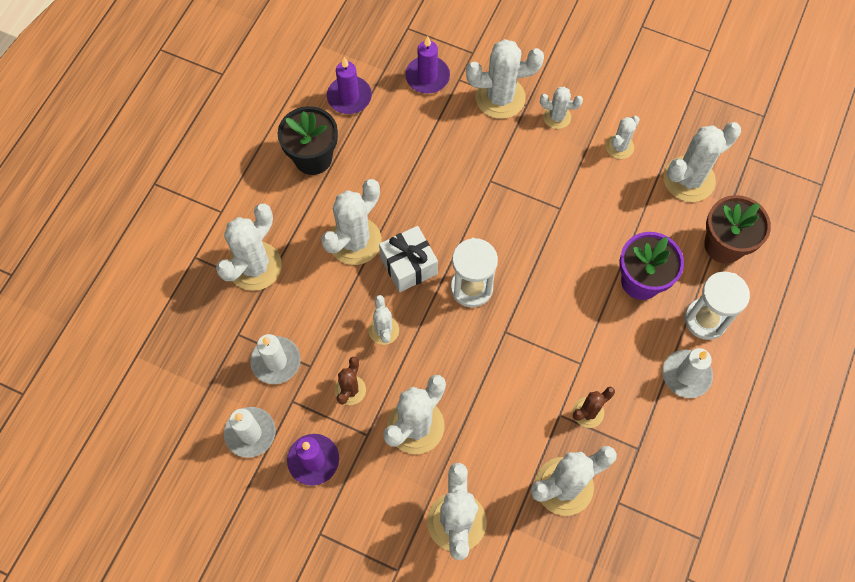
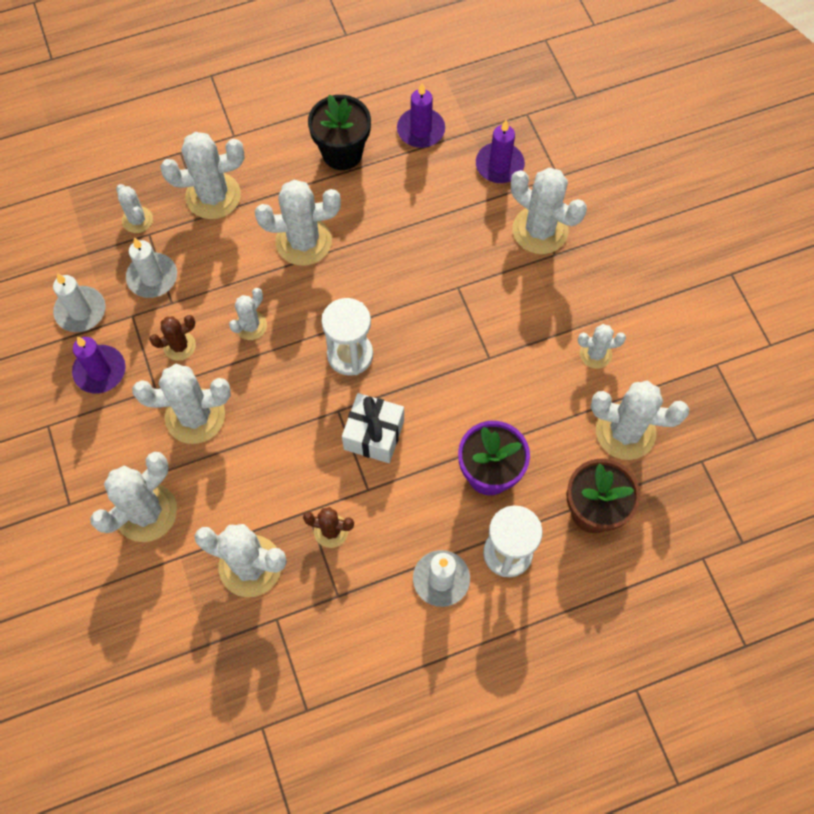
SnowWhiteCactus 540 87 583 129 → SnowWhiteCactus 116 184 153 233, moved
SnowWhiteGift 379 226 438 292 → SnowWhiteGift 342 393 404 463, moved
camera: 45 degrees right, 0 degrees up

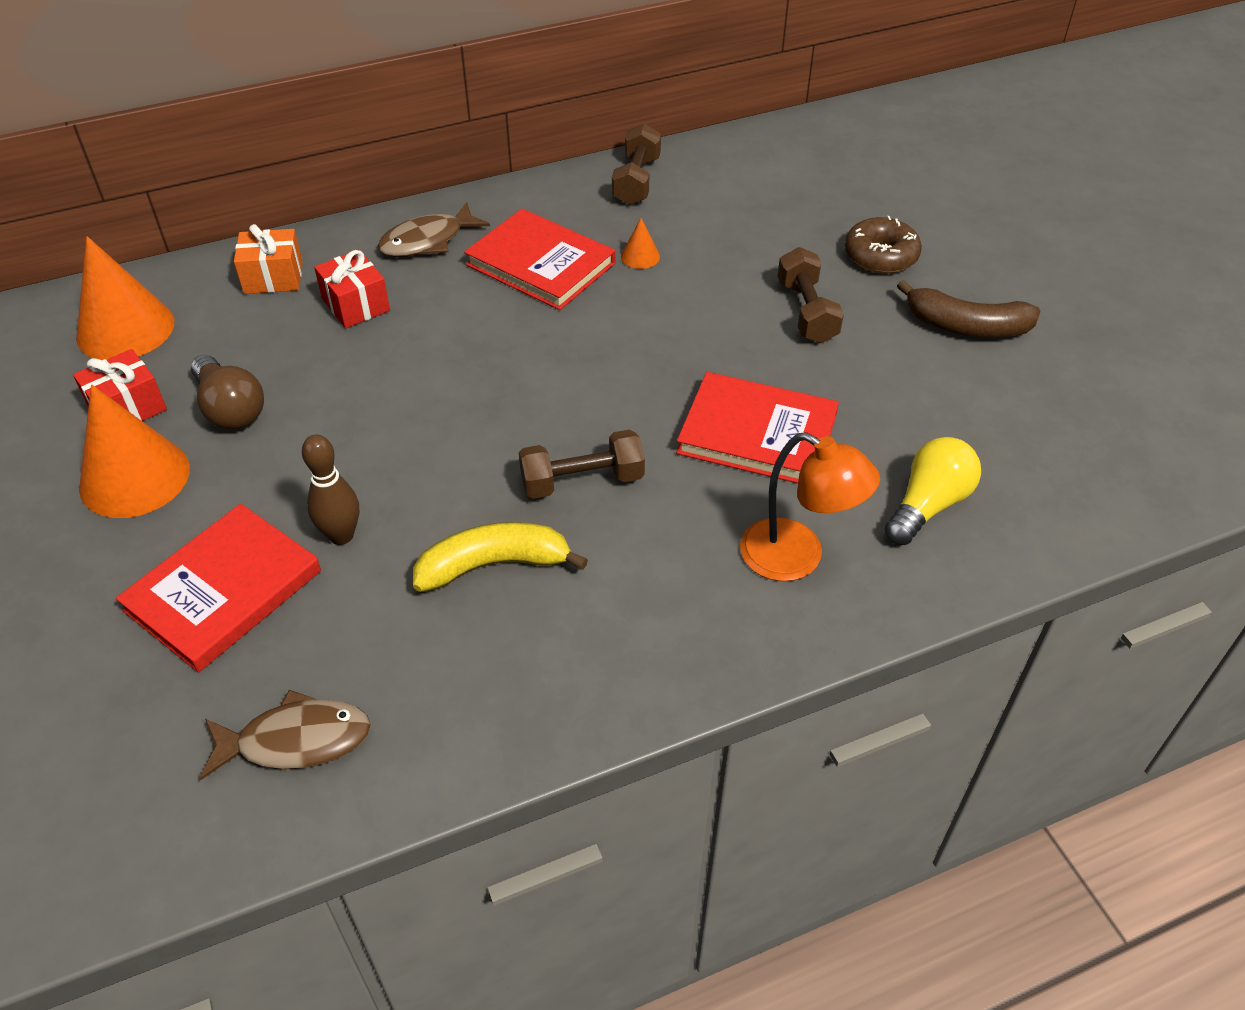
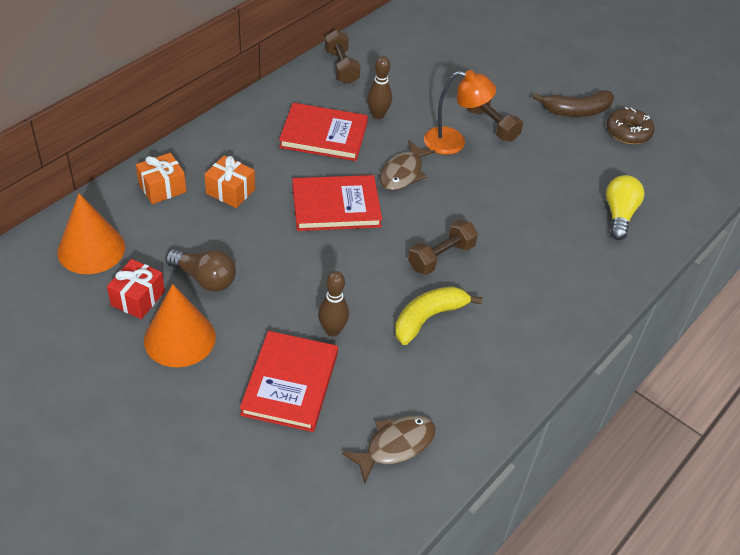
RussetToyFish 378 202 490 257 → RussetToyFish 380 140 435 190, moved
RussetDonut 845 216 922 273 → RussetDonut 606 107 655 144, moved
BrightOrangeConeShape 621 218 660 269 → RussetSkittle 367 56 392 119
CrimsonGift 314 250 390 328 → BrightOrangeGift 204 156 255 208
CrimsonHardcover 676 372 839 483 → CrimsonHardcover 292 175 382 231, moved
BrightOrangeReadingLamp 740 432 880 581 → BrightOrangeReadingLamp 424 70 496 155, moved
camera: 30 degrees left, 0 degrees up

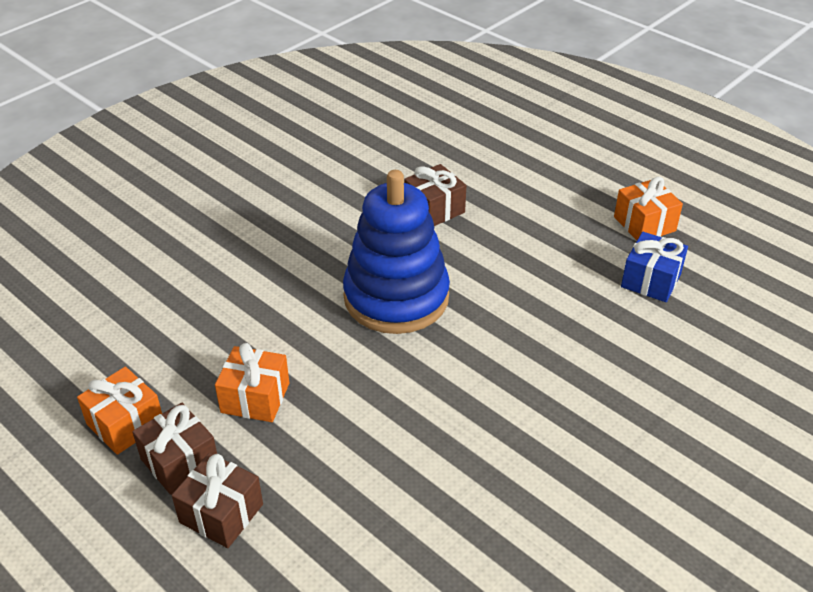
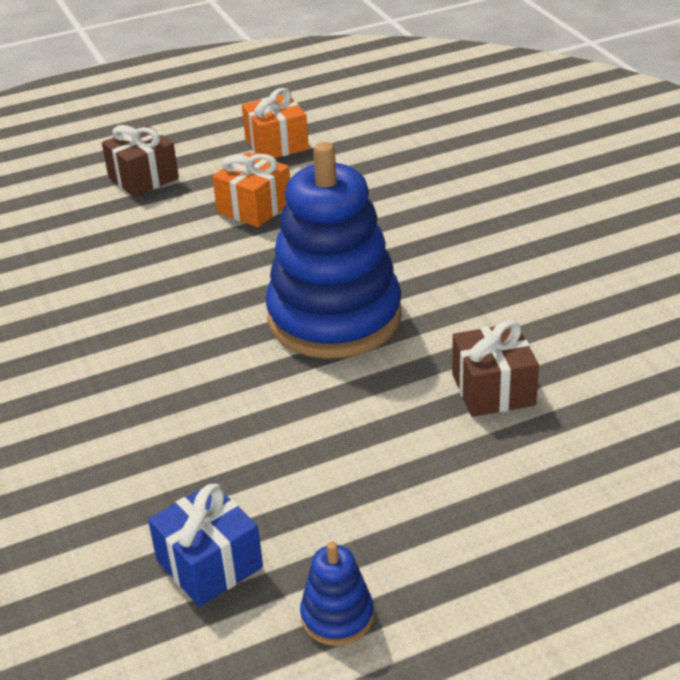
BrightOrangeGift 614 177 683 240 → BlueStackingToy 300 542 374 646
RussetGift 132 403 217 495 → -
camera: 115 degrees right, 5 degrees down

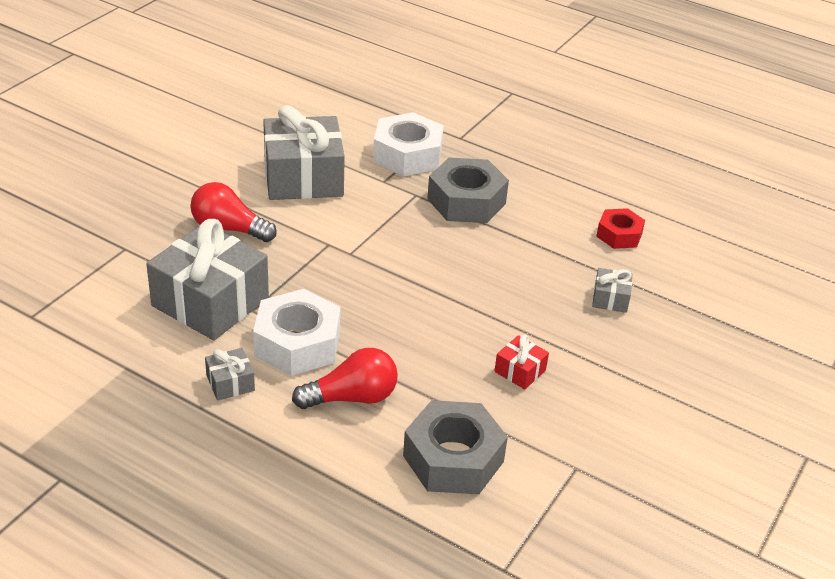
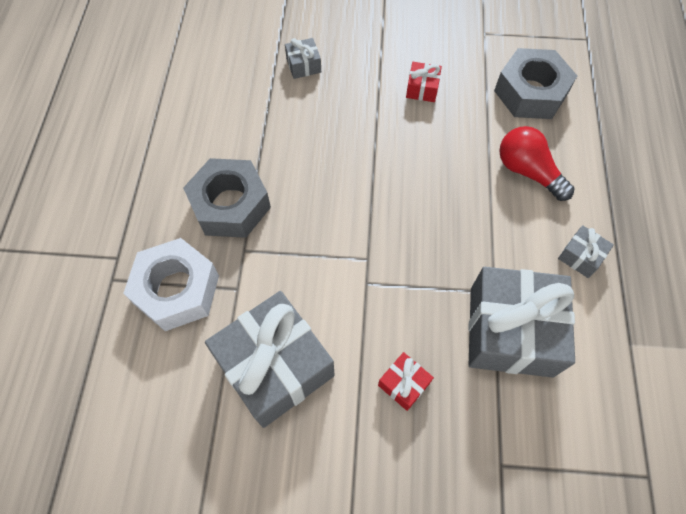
CrimsonLightBulb 190 182 277 242 → CrimsonGift 378 352 434 411
CrimsonHexagonNut 596 208 645 249 → -
SnowWhiteHexagonNut 253 289 341 376 → -
camera: 115 degrees left, 25 degrees up

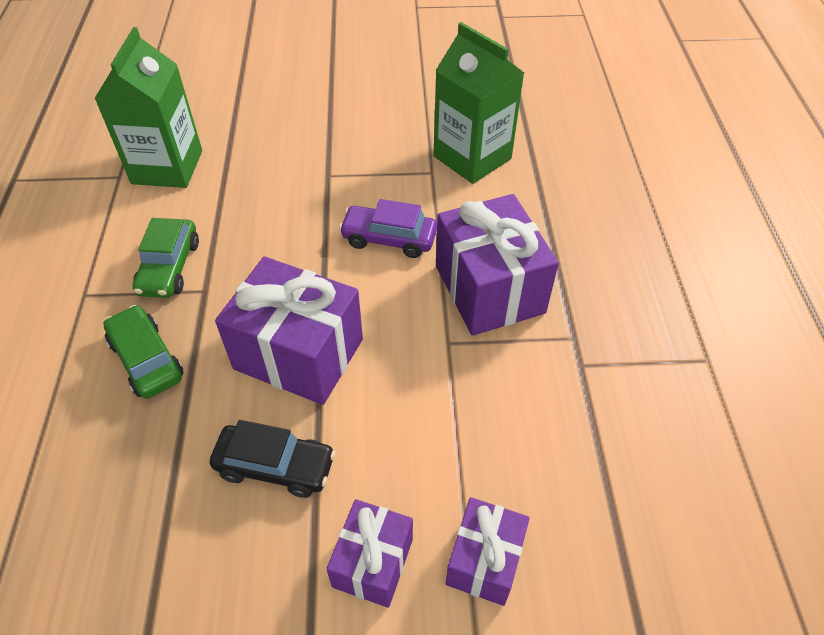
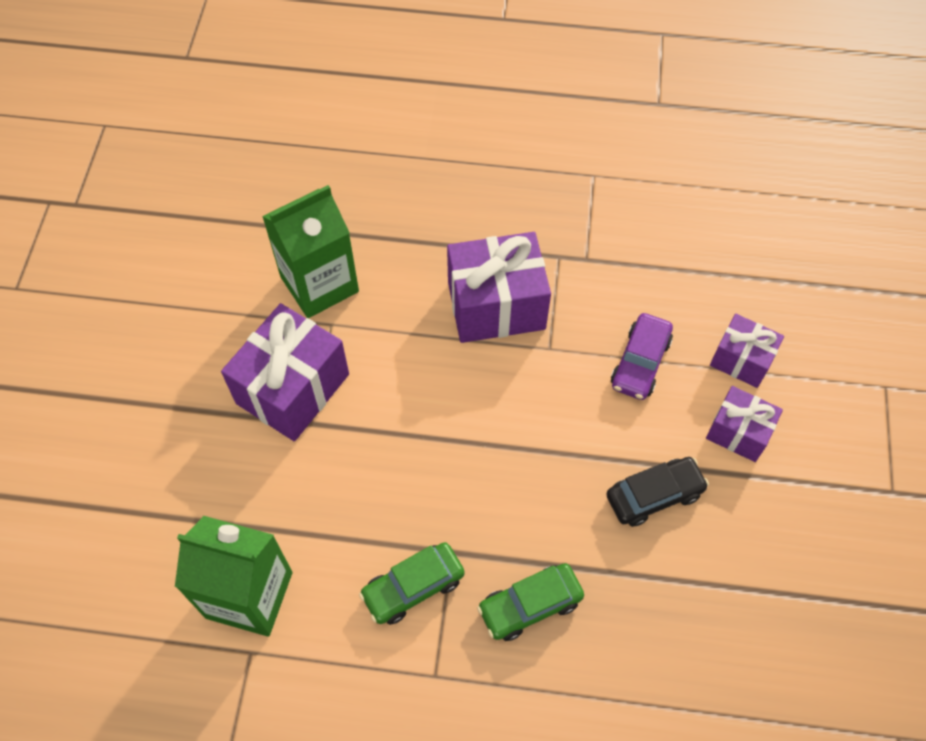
PurpleAutomobile 339 199 437 258 → PurpleAutomobile 611 313 673 400, moved
EmeraldAutomobile 133 218 199 298 → EmeraldAutomobile 359 542 465 625, 135 degrees clockwise
PurpleGift 215 257 363 405 → PurpleGift 221 303 349 441, moved
JetBlackAutomobile 210 420 336 498 → JetBlackAutomobile 607 457 709 527, 45 degrees clockwise
camera: 80 degrees left, 10 degrees up

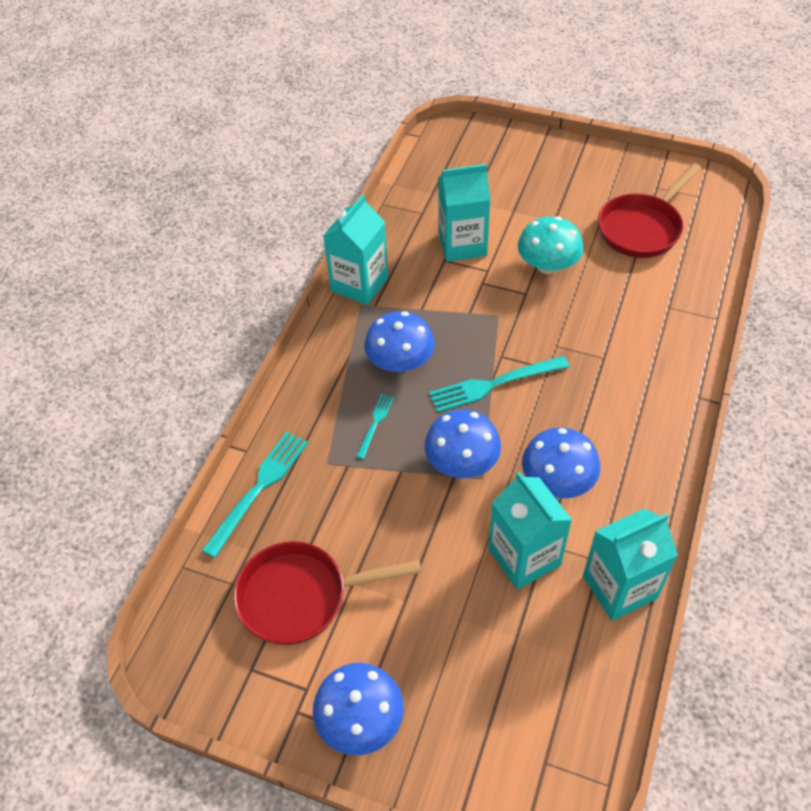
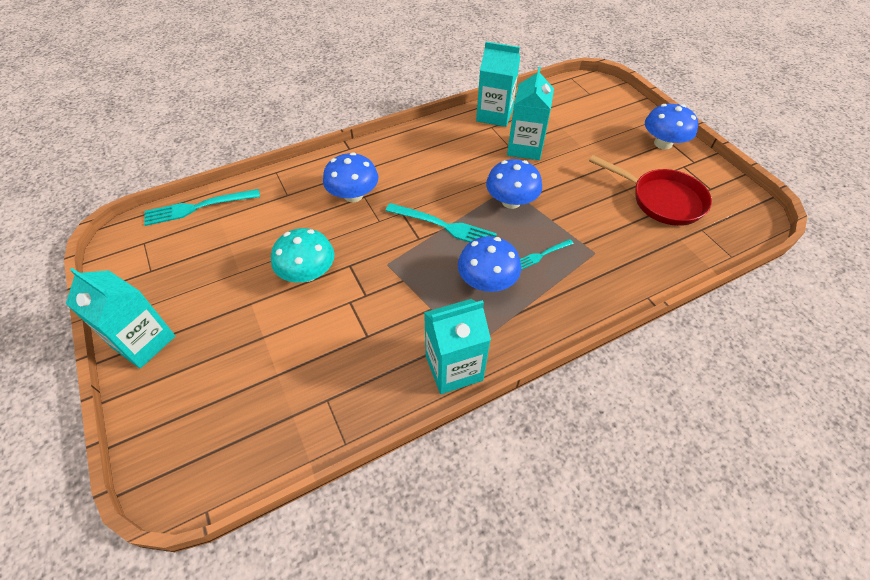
CrimsonSkillet 598 163 701 258 → -
TealJuiceCarton 438 164 491 262 → TealJuiceCarton 66 268 175 368, moved
BlueToadstool 522 427 600 498 → BlueToadstool 323 152 378 202, moved
TealTableFork 202 431 308 558 → TealTableFork 144 189 260 226, moved
camera: 140 degrees left, 0 degrees up

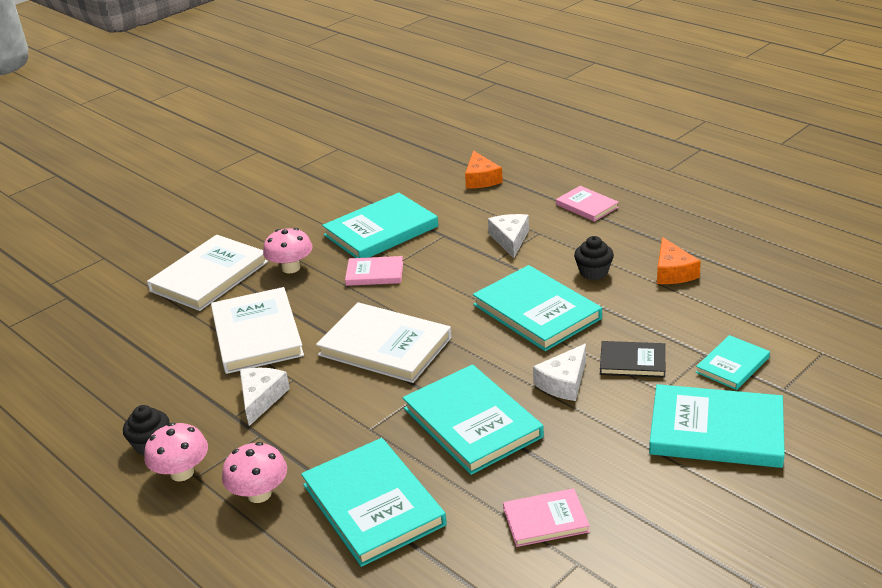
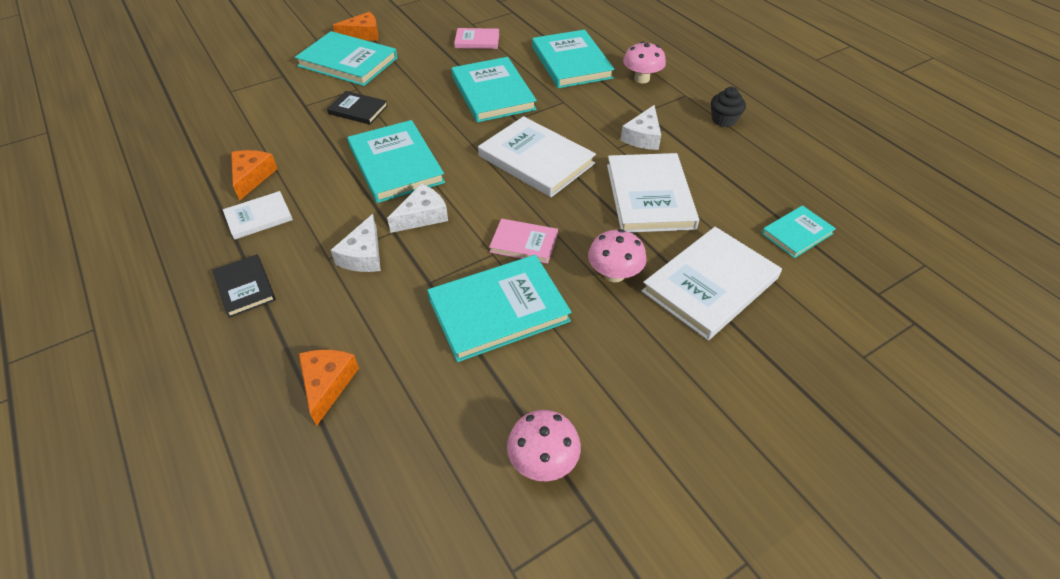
RosyHardcover 556 186 619 222 → JetBlackHardcover 212 254 276 318
JetBlackCupcake 574 236 614 280 → -
TealHardcover 696 335 770 390 → TealHardcover 762 205 836 258, moved
SnowWhiteCheese 533 344 586 401 → SnowWhiteCheese 387 183 448 233, moved
RosyToadstool 144 423 208 481 → RosyToadstool 507 410 581 481, moved
- → BrightOrangeCheese 333 12 379 41
- → SnowWhiteHardcover 223 191 293 240
camera: 170 degrees left, 15 degrees up

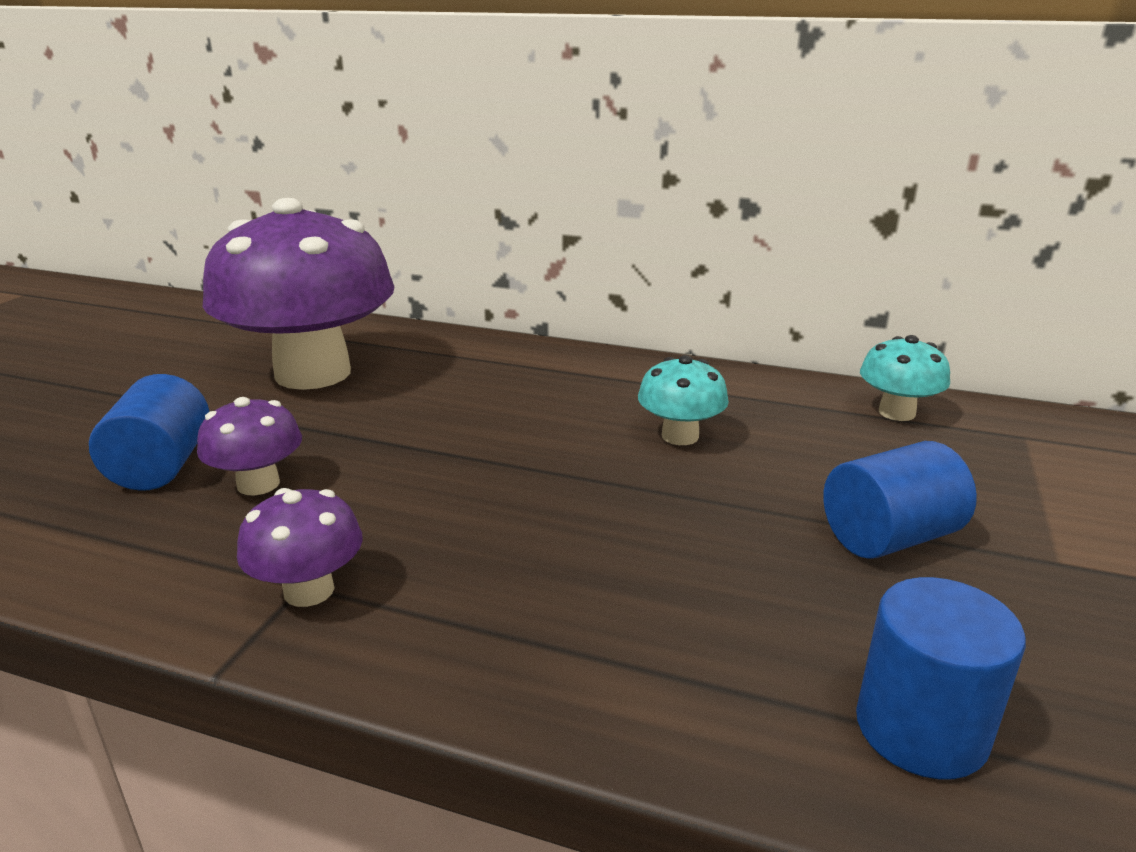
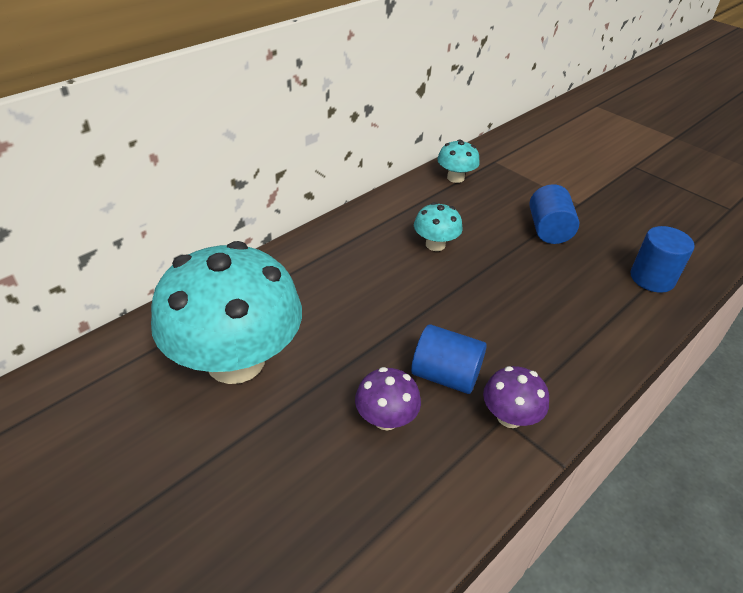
PurpleToadstool 203 198 395 390 → TealToadstool 151 241 302 384
BlueCylinderShape 89 374 209 491 → BlueCylinderShape 411 324 487 394, moved
camera: 65 degrees left, 15 degrees up

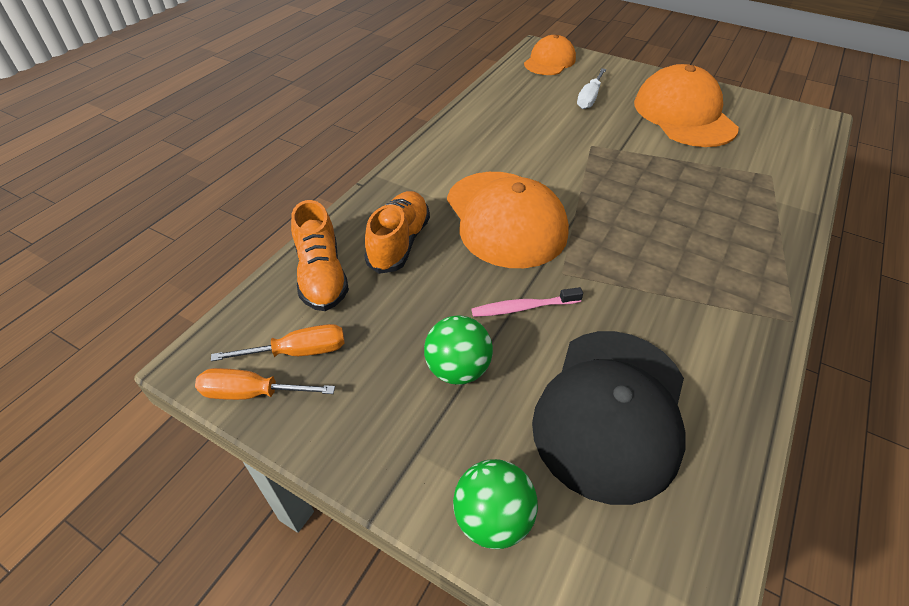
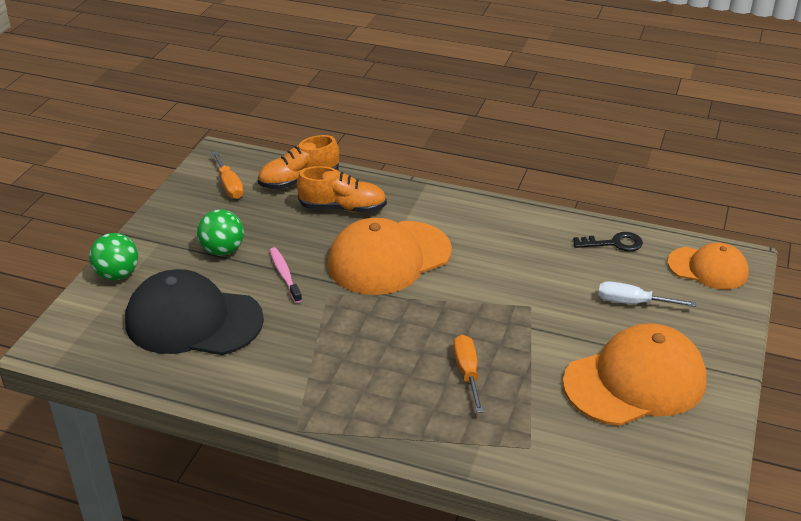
BrightOrangeFlatScrewdriver 195 368 335 400 → BrightOrangeFlatScrewdriver 453 335 484 413, moved
- → JetBlackLatchkey 573 232 643 251
camera: 80 degrees right, 10 degrees down

